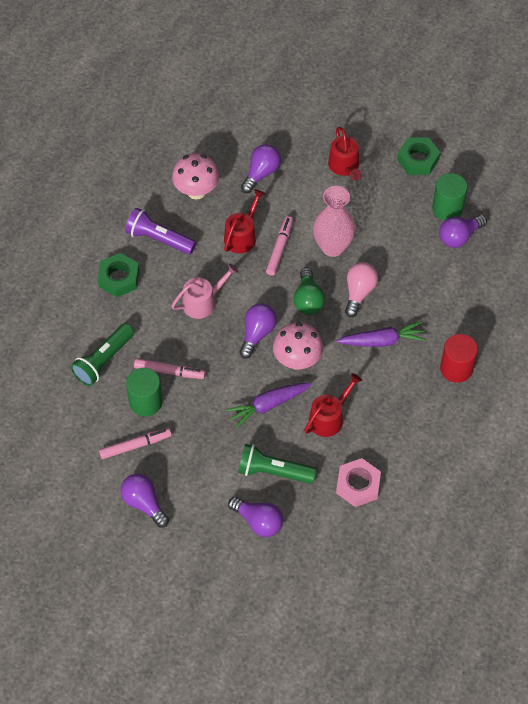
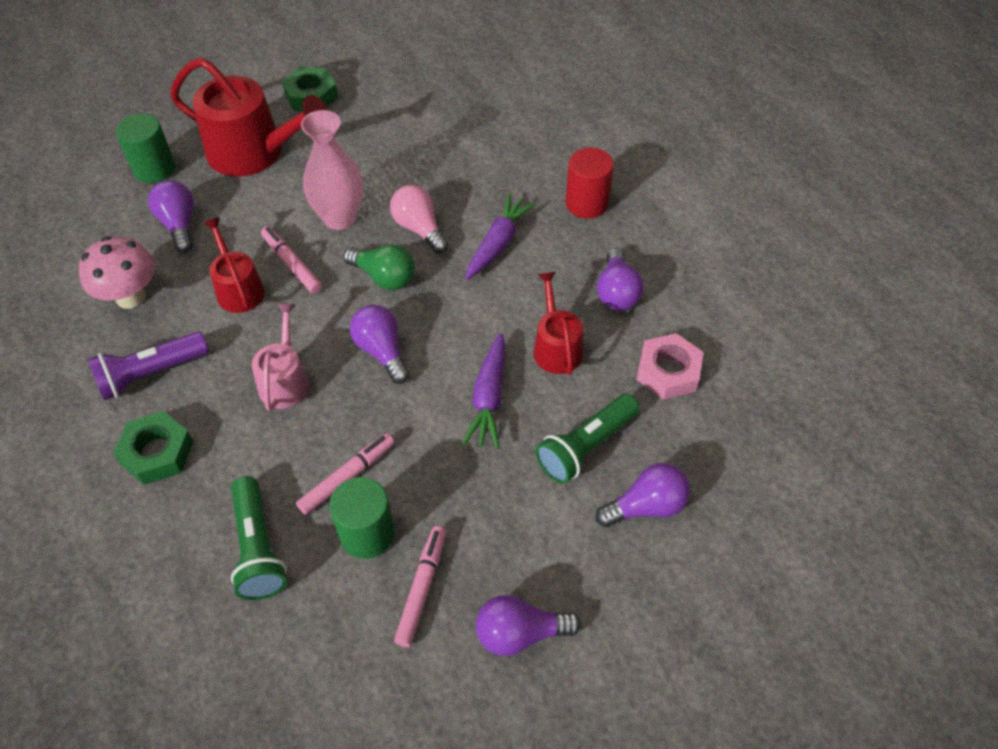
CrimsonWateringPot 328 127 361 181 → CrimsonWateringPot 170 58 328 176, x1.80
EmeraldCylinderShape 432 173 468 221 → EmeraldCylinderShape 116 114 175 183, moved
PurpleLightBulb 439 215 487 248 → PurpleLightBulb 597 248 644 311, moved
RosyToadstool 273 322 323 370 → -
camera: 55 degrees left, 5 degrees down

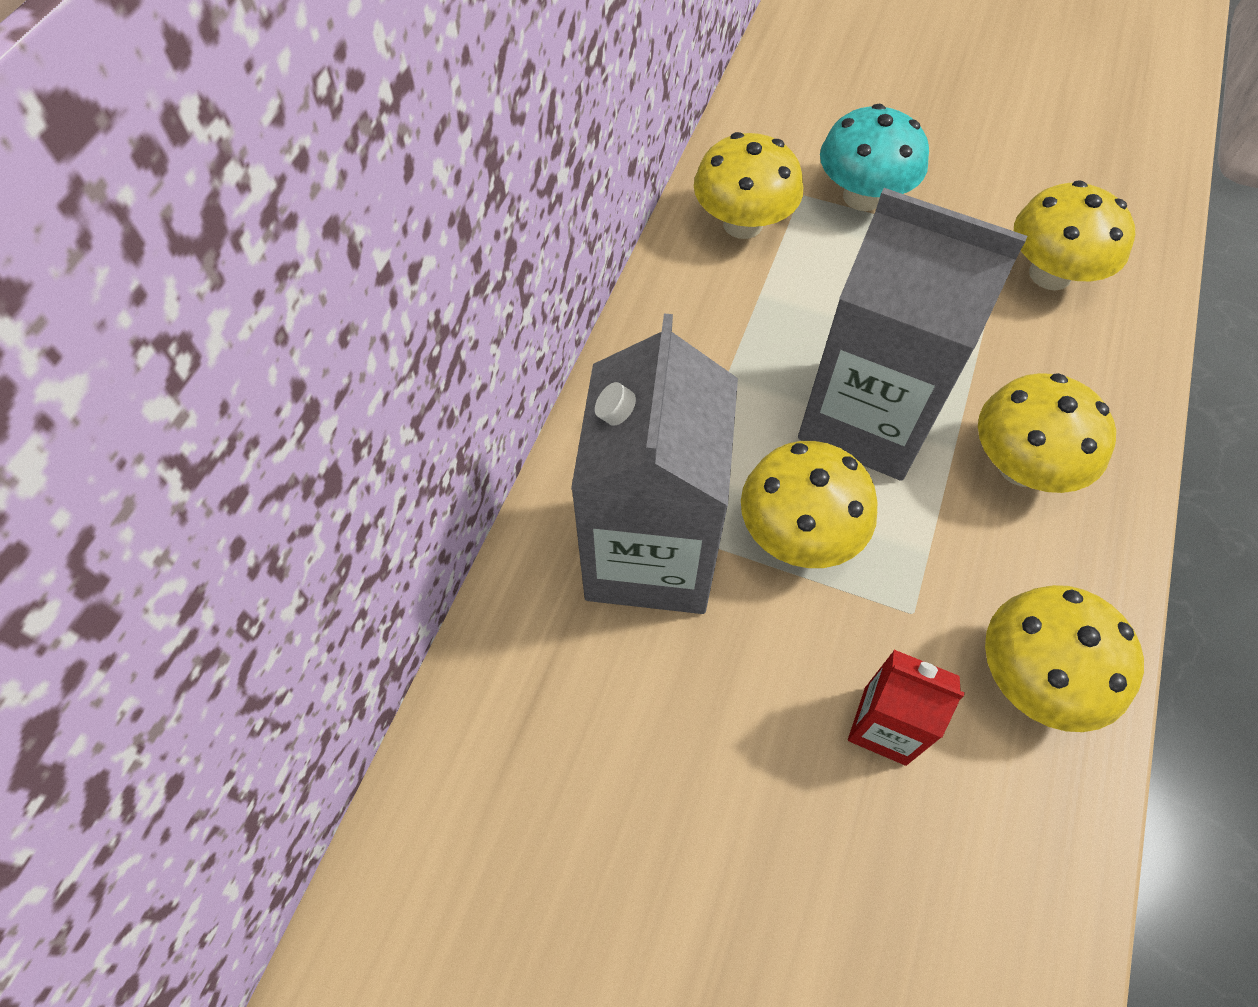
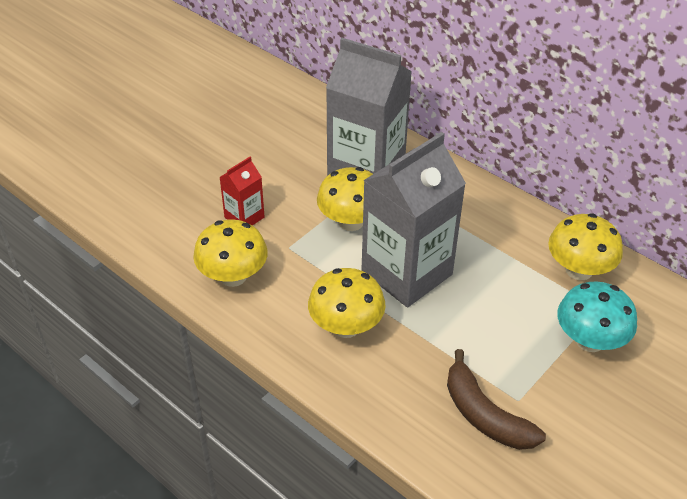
BrightYellowToadstool 1014 180 1135 291 → RussetBananaFruit 447 349 546 450
camera: 110 degrees right, 15 degrees down

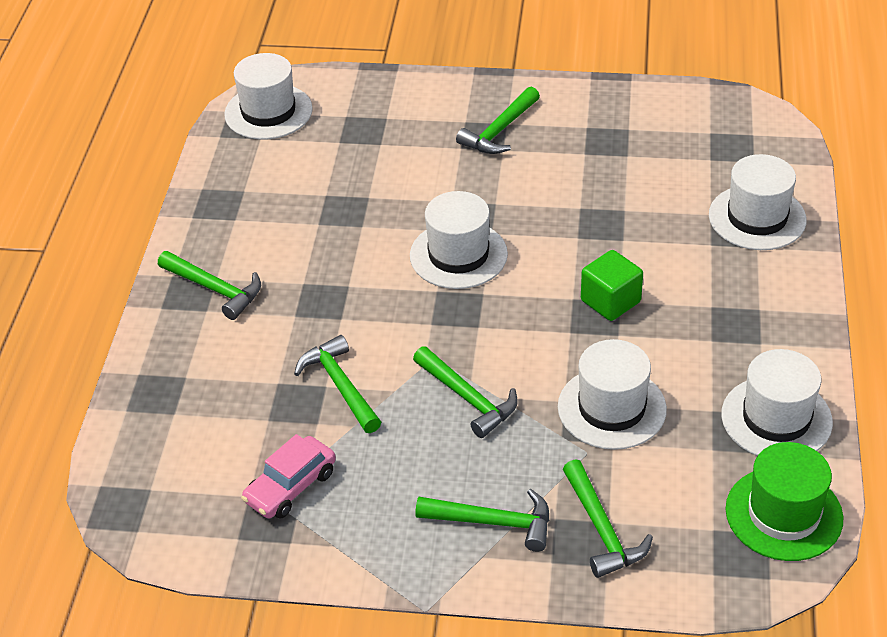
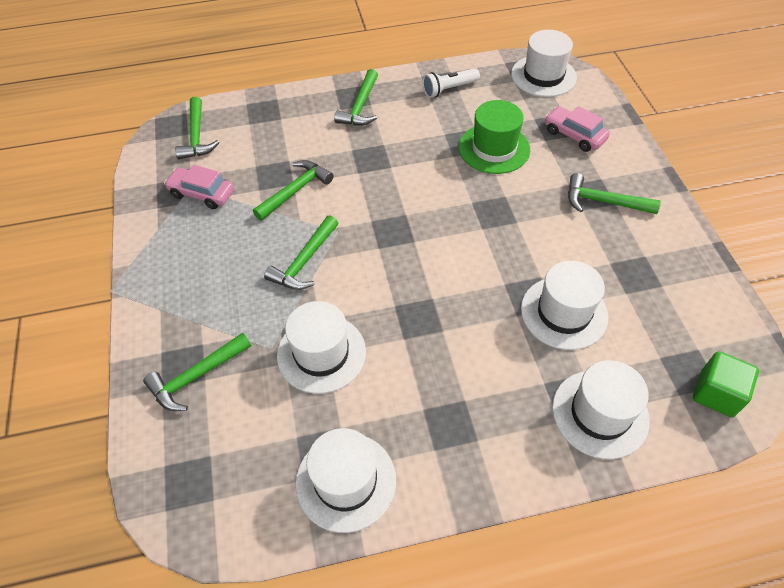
SnowWhiteTopHat 410 191 508 289 → SnowWhiteTopHat 521 261 608 350, moved
EmeraldCube 581 250 643 321 → EmeraldCube 693 351 759 417, moved
EmeraldTopHat 725 442 843 561 → EmeraldTopHat 459 100 530 174, moved
EmeraldClawHammer 415 489 549 552 → EmeraldClawHammer 175 97 219 159, moved
- → SnowWhitePocketTorch 422 68 480 98
- → RosyAutomobile 545 106 610 152
camera: 70 degrees right, 10 degrees up

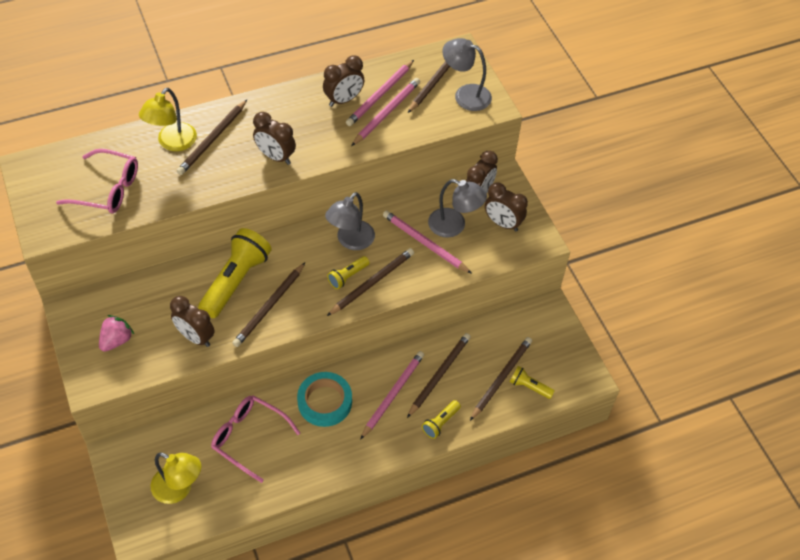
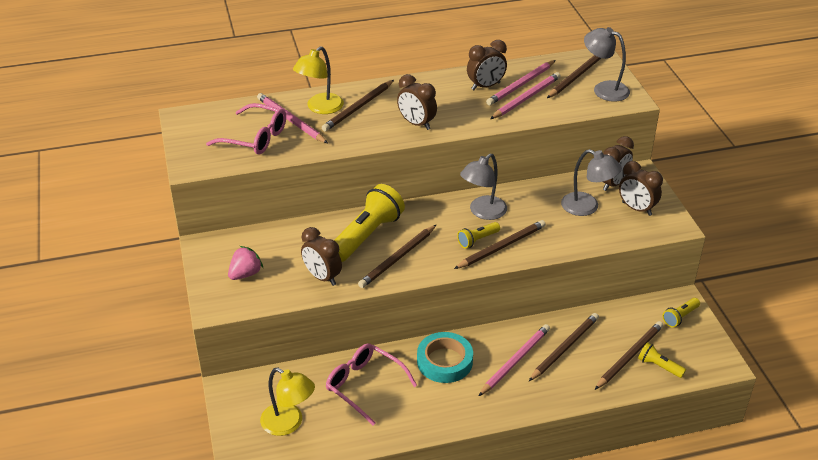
RosyLeadPencil 383 211 472 274 → RosyLeadPencil 257 93 328 143, moved
BrightYellowPocketTorch 422 400 461 439 → BrightYellowPocketTorch 663 298 700 327, moved
camera: 10 degrees right, 15 degrees down

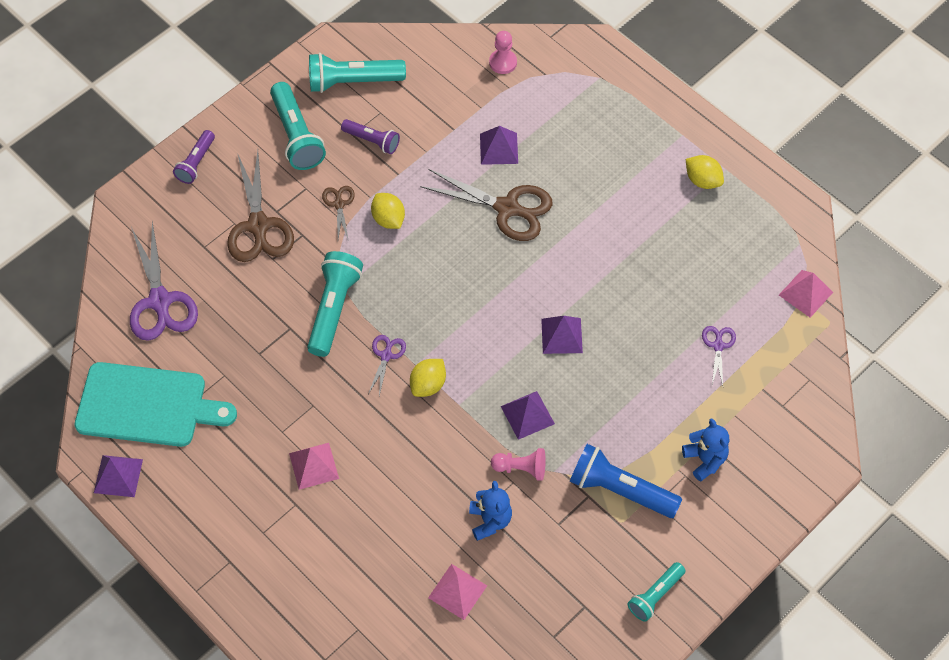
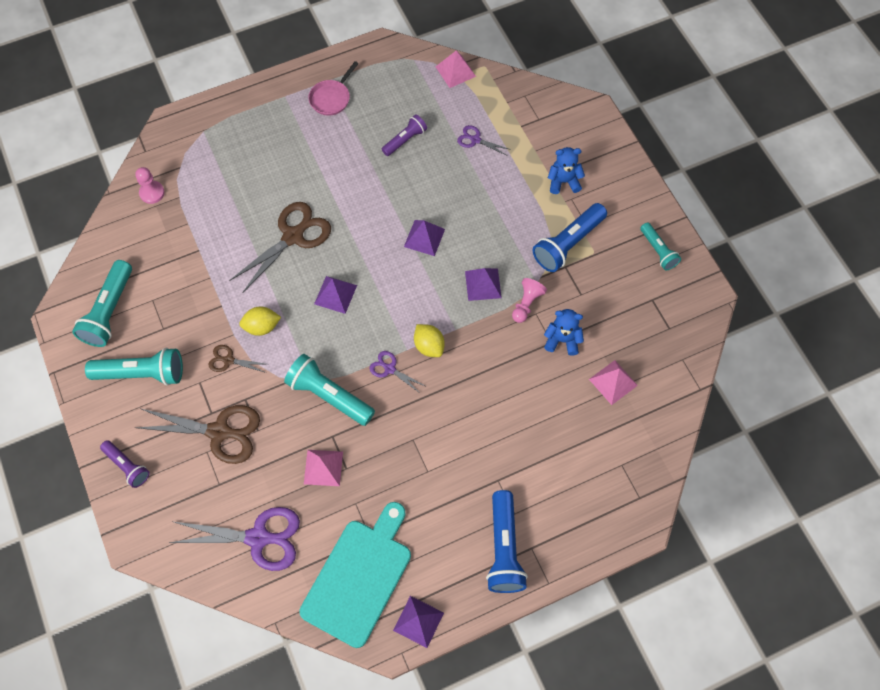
PurplePocketTorch 341 119 400 154 → PurplePocketTorch 382 114 427 156, moved
PurplePyramidShape 480 126 518 165 → PurplePyramidShape 314 276 357 314, moved
BrightYellowCitrusFruit 686 155 724 189 → RosySkillet 308 61 359 116
RosyPyramidShape 289 443 339 490 → RosyPyramidShape 304 450 343 486, moved
- → BluePocketTorch 486 490 528 593
camera: 70 degrees left, 5 degrees up

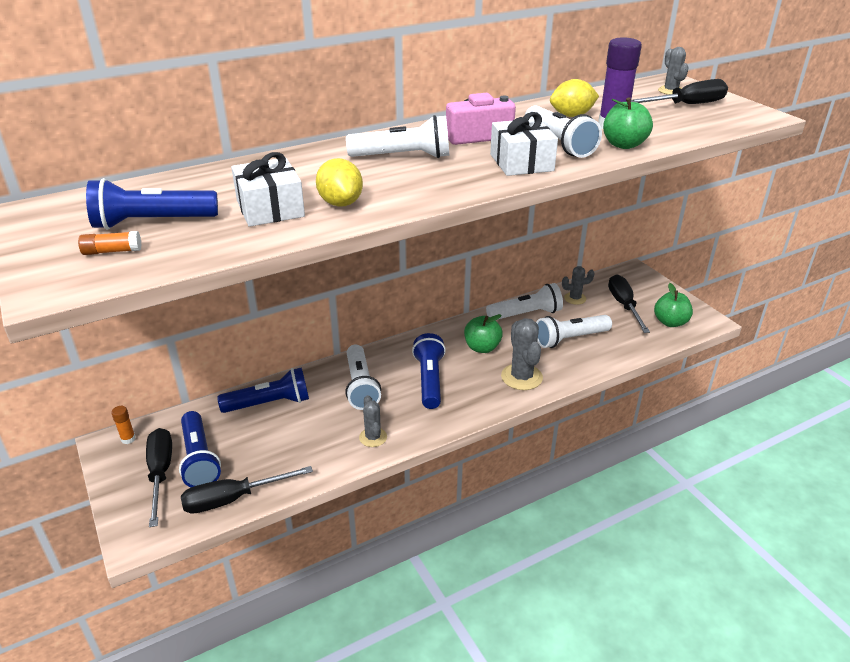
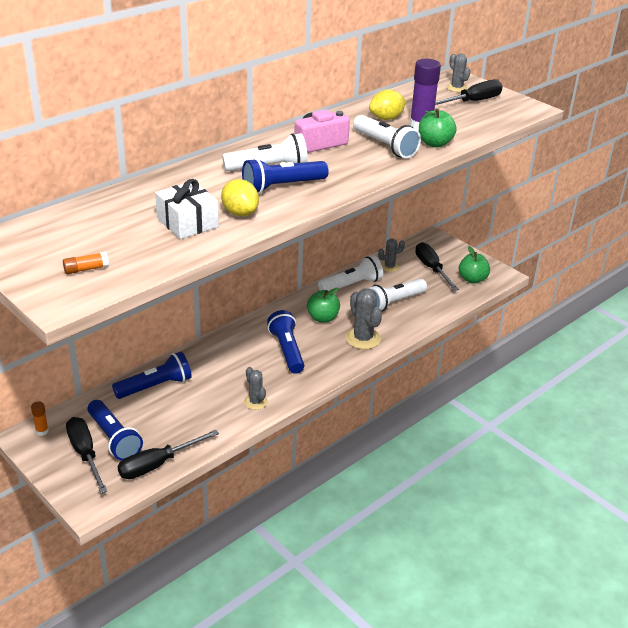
SnowWhiteGift 490 112 558 176 → -
BluePocketTorch 86 178 218 230 → BluePocketTorch 242 158 329 194, moved
SnowWhitePocketTorch 345 344 381 410 → -
camera: 15 degrees left, 0 degrees up

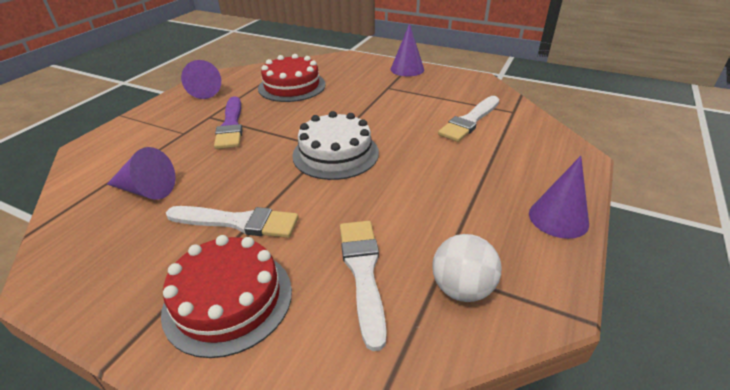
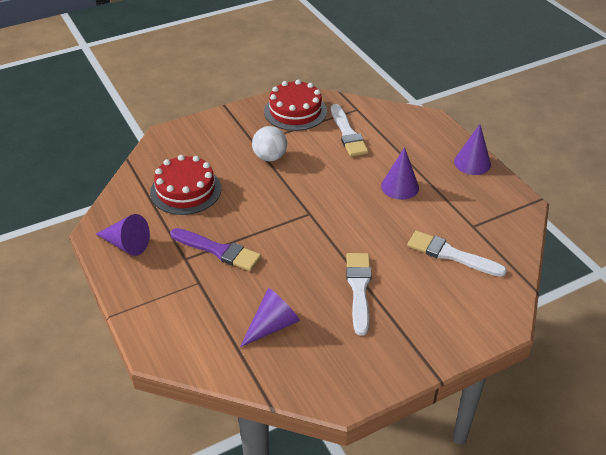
PurpleConeShape 391 23 424 77 → PurpleConeShape 381 147 419 200, moved
SnowWhiteGateau 292 111 379 180 → -
SnowWhitePaintBrush 166 206 299 238 → SnowWhitePaintBrush 346 253 372 336, 45 degrees counterclockwise
SnowWhiteBall 432 234 502 302 → SnowWhiteBall 252 126 287 161, moved
CrimsonGateau 161 235 292 358 → CrimsonGateau 264 79 327 131, moved
camera: 55 degrees left, 5 degrees up

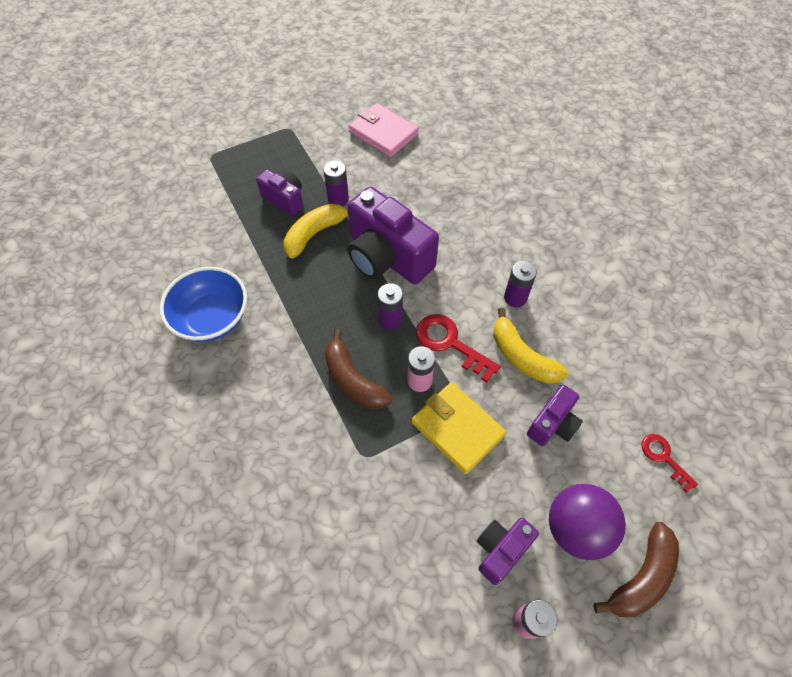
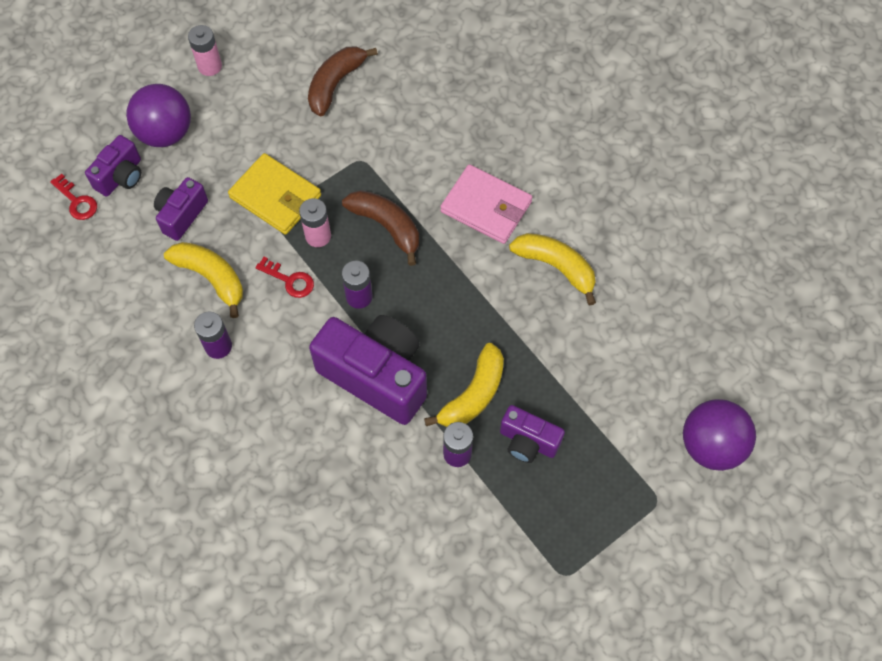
RosyWallet 348 103 419 157 → RosyWallet 440 164 532 244, moved
BlueDeepDish 160 267 247 342 → BrightYellowBananaFruit 509 233 596 306
CrimsonLatchkey 416 314 501 382 → CrimsonLatchkey 255 257 314 298, x0.62
PurpleCompactCamera 477 518 539 585 → PurpleCompactCamera 85 135 141 197, moved
RussetBananaFruit 594 522 679 617 → RussetBananaFruit 308 46 378 116, moved
- → PurpleBall 683 399 756 471
camera: 170 degrees right, 5 degrees up

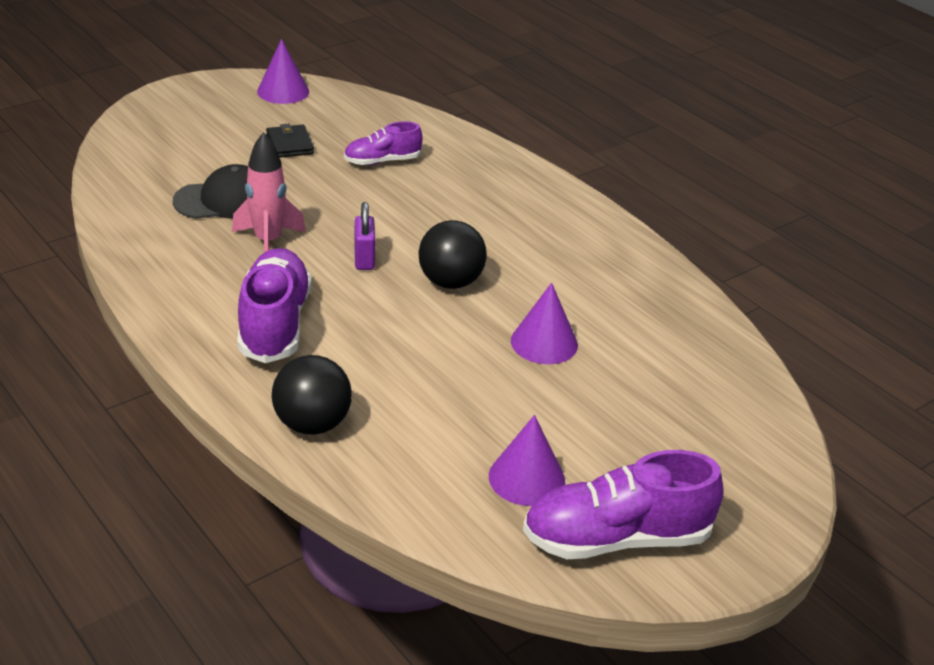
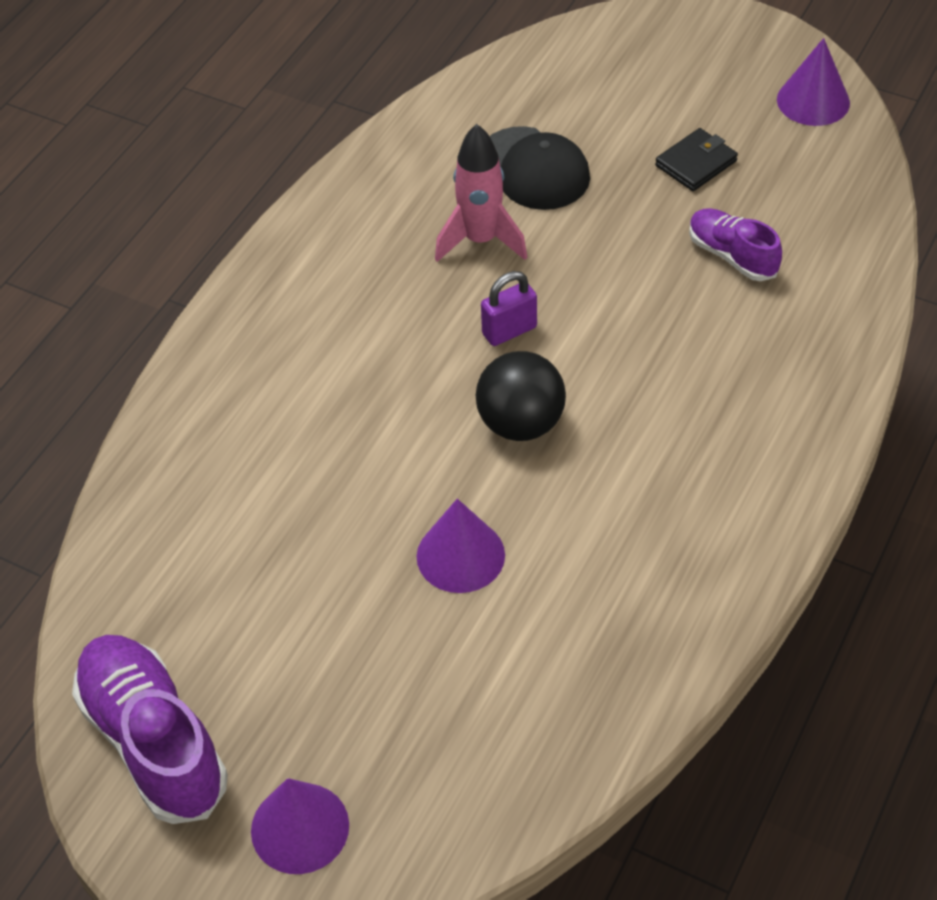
PurpleLaceUpShoe 237 248 312 363 → -
JetBlackBall 272 355 352 435 → -
PurpleConeShape 489 415 565 506 → PurpleConeShape 251 778 349 874, moved
camera: 70 degrees right, 15 degrees up

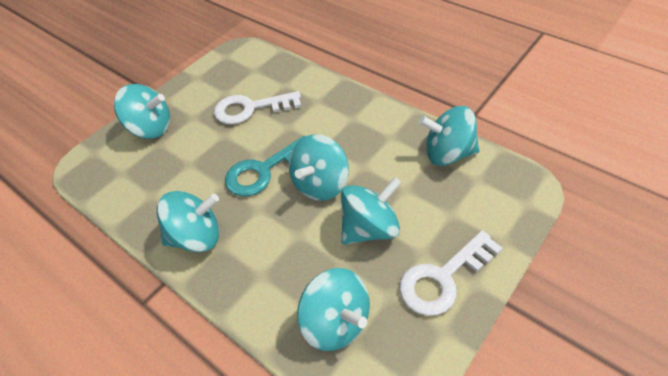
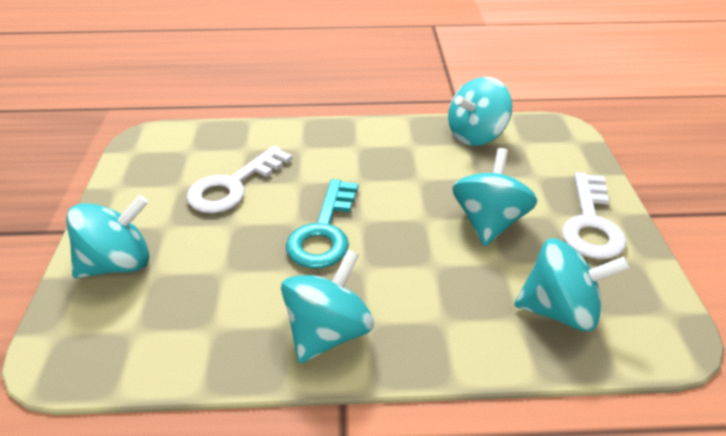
TealSpinningTop 289 134 349 201 → -
camera: 45 degrees left, 10 degrees down

